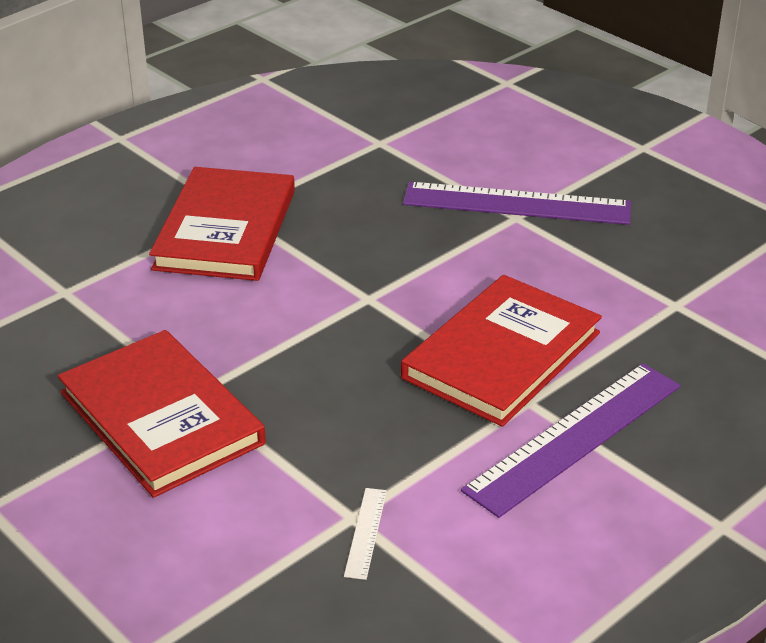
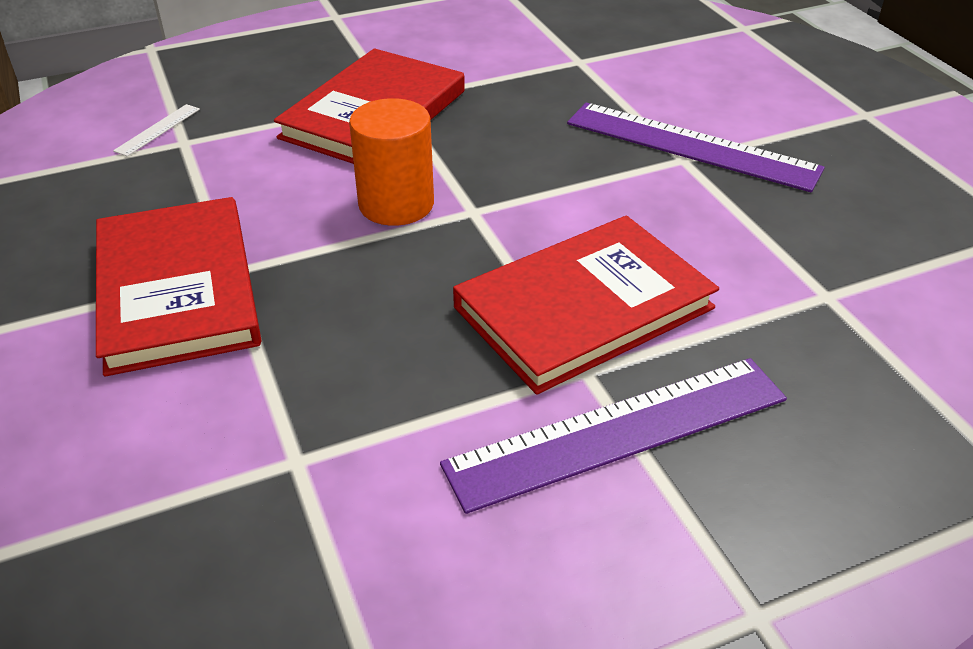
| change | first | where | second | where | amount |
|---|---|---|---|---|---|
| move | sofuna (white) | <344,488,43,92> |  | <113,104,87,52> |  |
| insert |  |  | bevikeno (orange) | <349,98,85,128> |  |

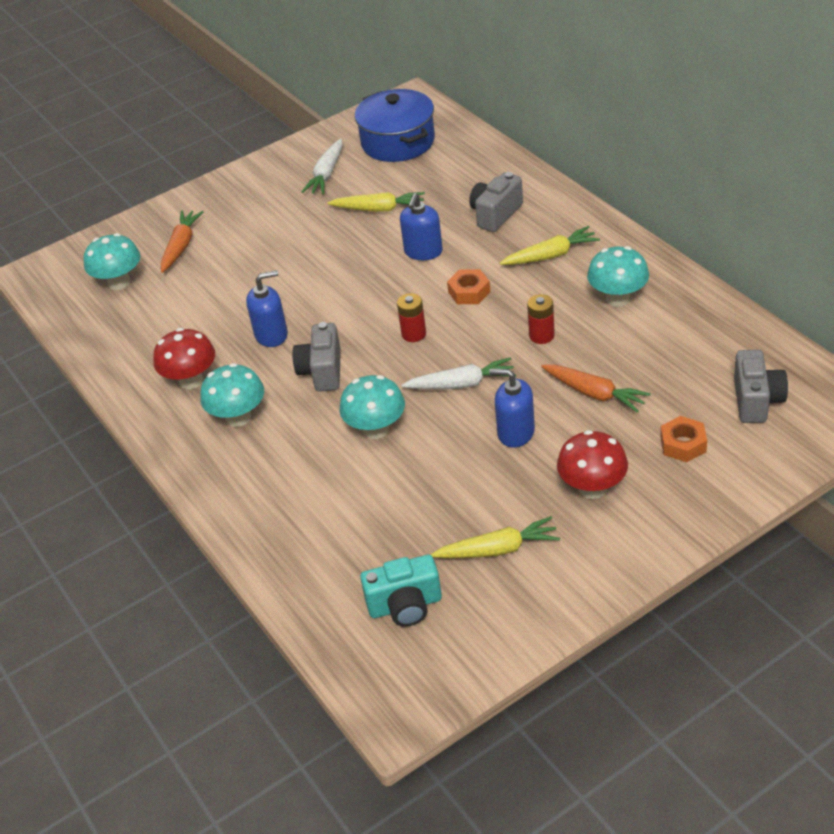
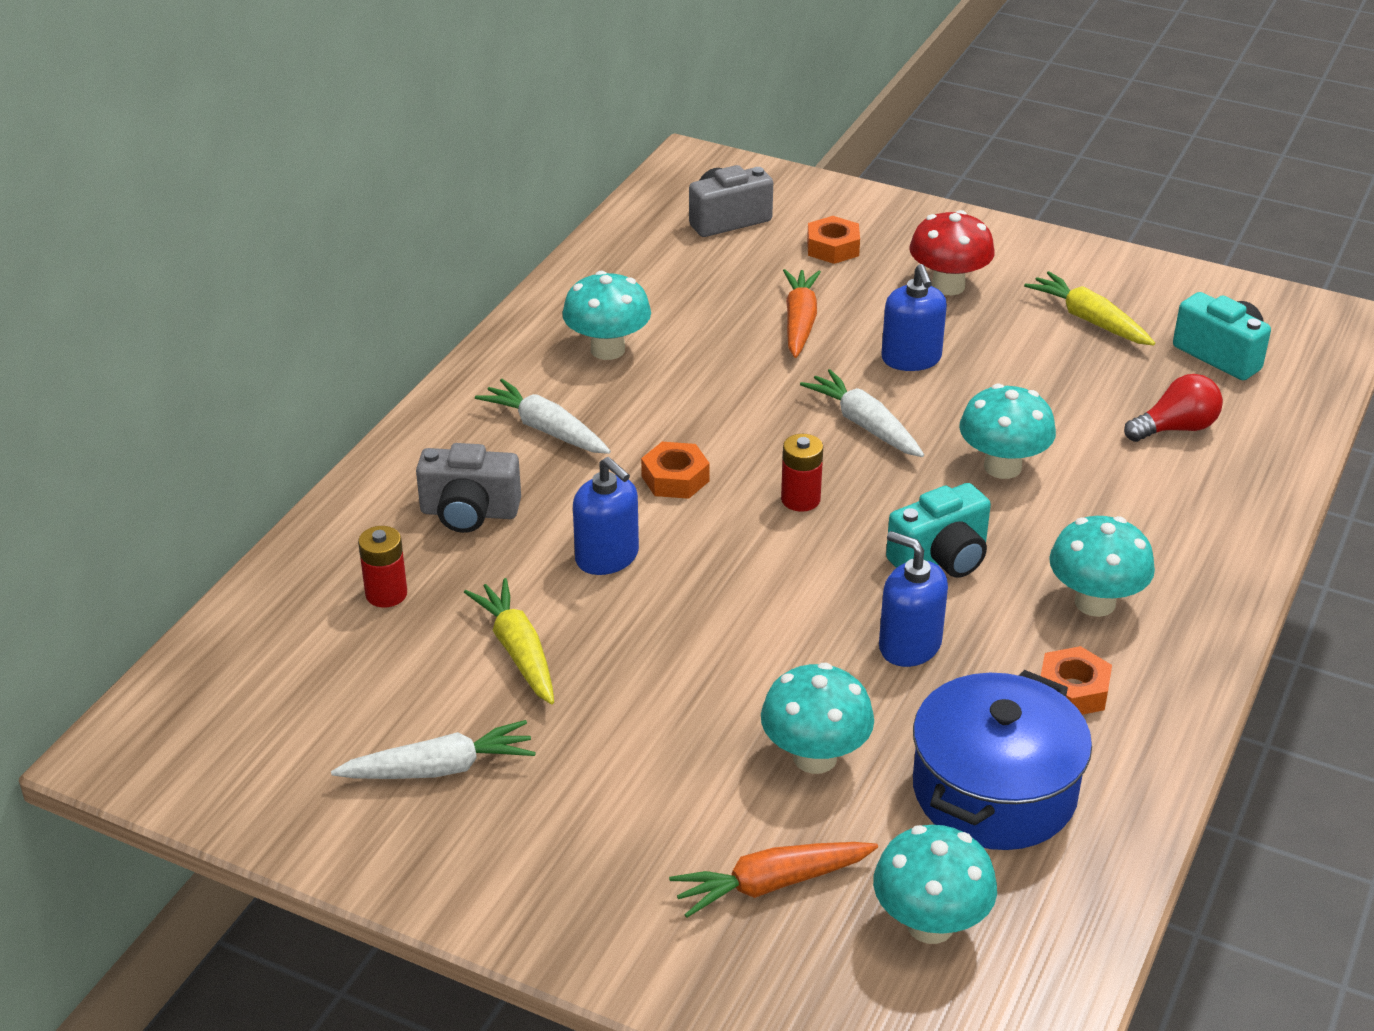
| change | first | where | second | where | amount |
|---|---|---|---|---|---|
| move | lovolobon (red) | <527,294,28,50> |  | <358,526,49,82> |  |
| recolor | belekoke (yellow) | <500,226,100,39> | belekoke (white) | <475,379,136,75> |  |
| rotate | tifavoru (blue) | <400,193,43,67> |  | <573,457,66,118> | 60 degrees clockwise |
| insert |  |  | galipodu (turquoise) | <761,663,113,111> |  |
| recolor | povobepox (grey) | <292,322,49,70> | povobepox (turquoise) | <886,483,105,95> |  |
| move | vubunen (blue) | <355,89,80,73> |  | <913,670,179,180> |  |
| replace | galipodu (red) | <153,328,62,61> | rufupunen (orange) | <1041,646,71,69> |  |
| insert |  |  | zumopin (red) | <1124,374,99,68> |  |

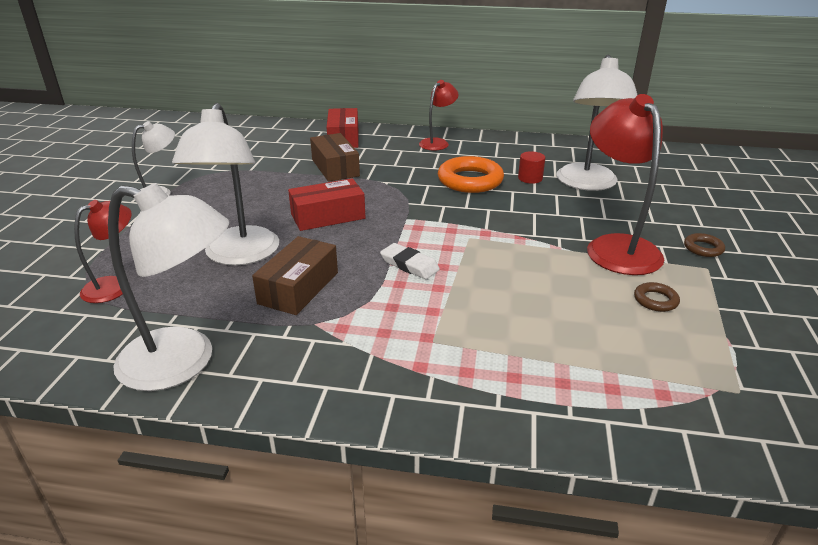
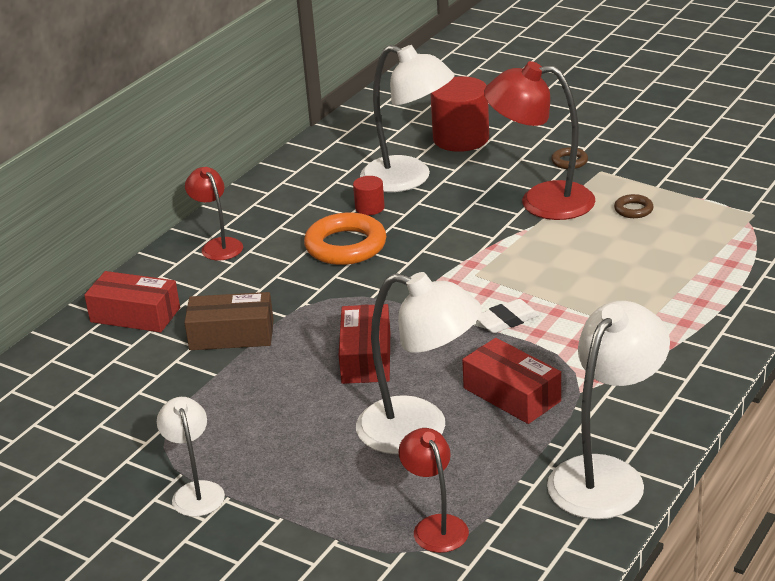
| change | first | where | second | where | amount |
|---|---|---|---|---|---|
| insert |  |  | bevikeno (red) | <430,76,59,76> |  |
| recolor | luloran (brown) | <252,236,86,79> | luloran (red) | <462,338,99,86> |  |

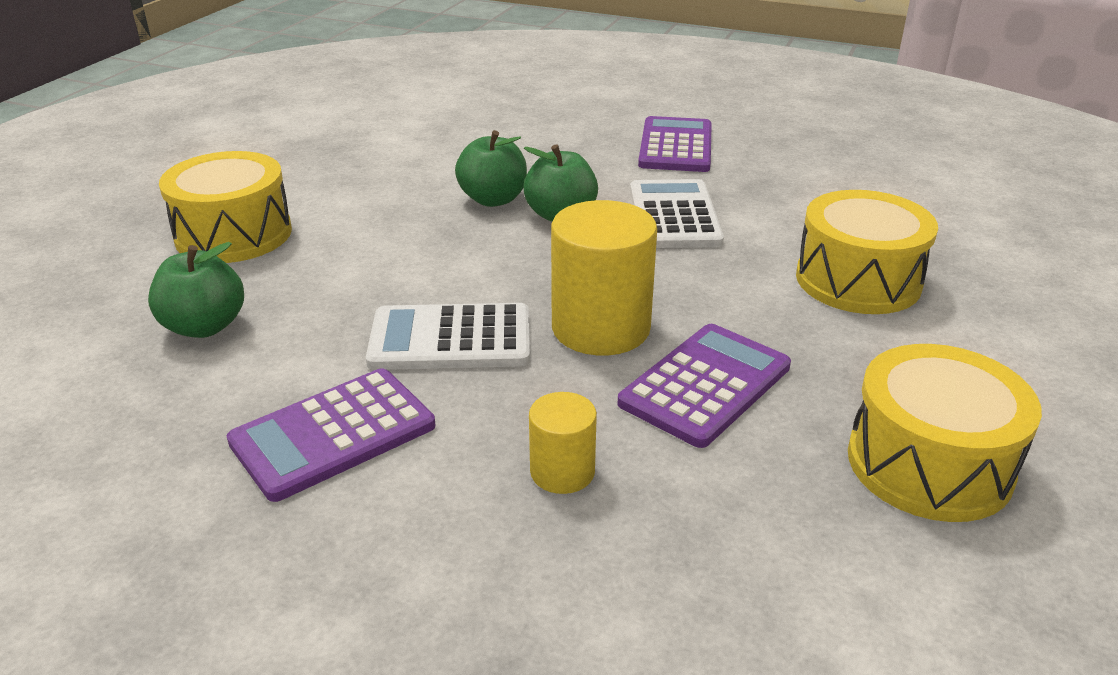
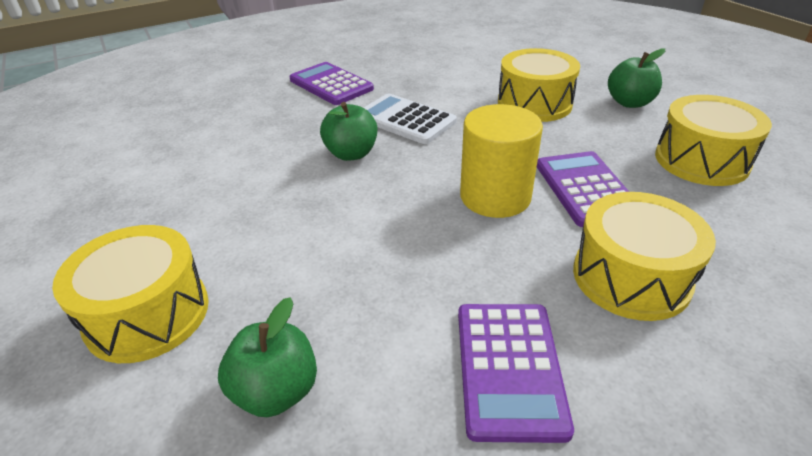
| change | first | where | second | where | amount |
|---|---|---|---|---|---|
| replace | bevikeno (yellow) | <529,392,68,102> | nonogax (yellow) | <573,192,143,129> |  |
| move | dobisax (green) | <455,130,72,77> |  | <608,49,57,59> |  |
| delete | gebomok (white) | <366,303,164,67> |  |  |  |

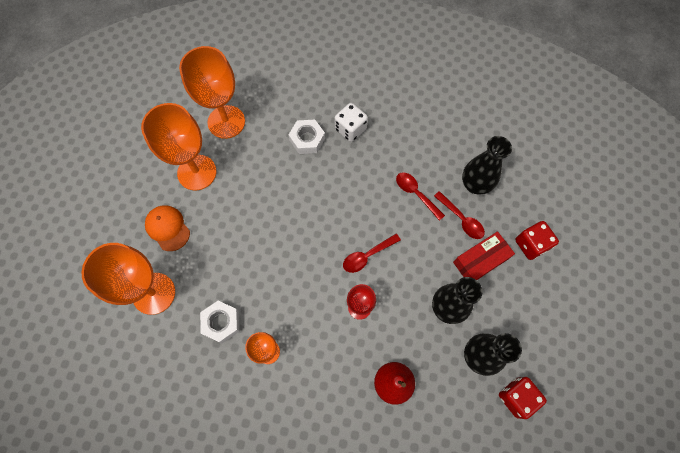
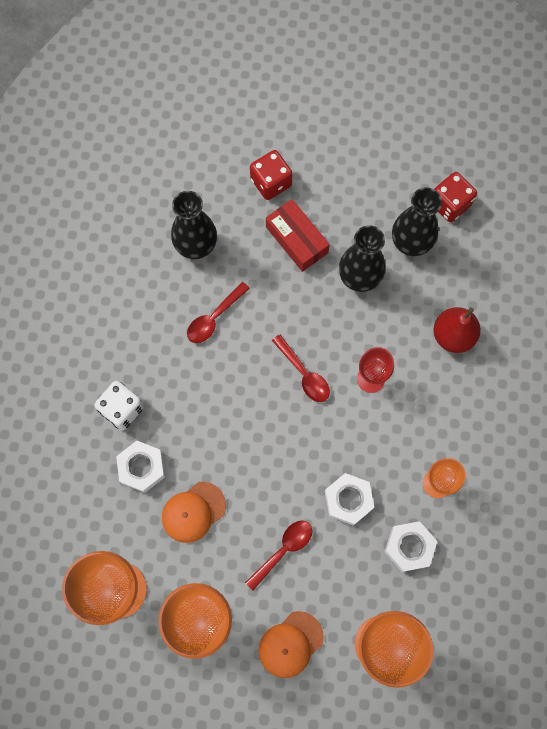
| change | first | where | second | where | amount |
|---|---|---|---|---|---|
| insert |  |  | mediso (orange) | <162,482,64,61> |  |
| move | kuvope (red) | <434,191,51,48> |  | <245,521,67,69> |  |
| insert |  |  | rufupunen (white) | <325,473,49,53> |  |

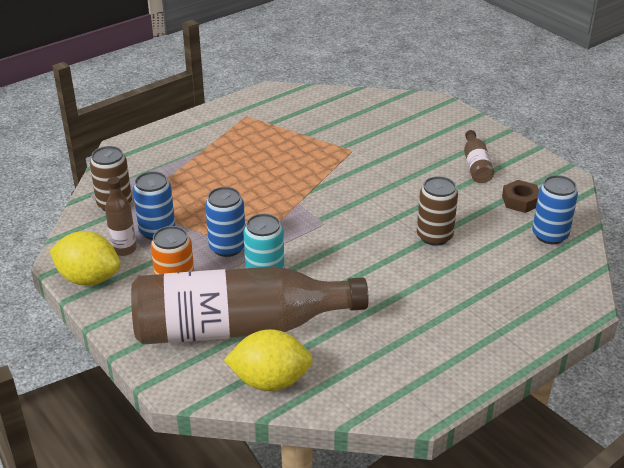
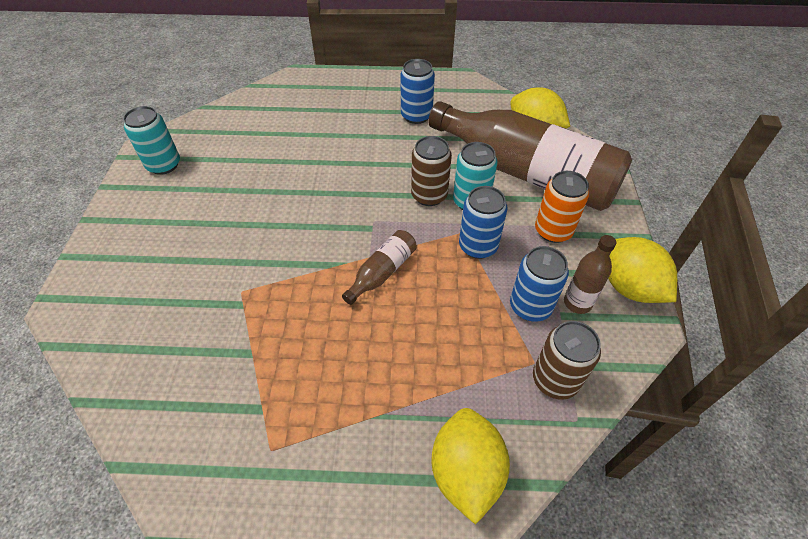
| change | first | where | second | where | amount |
|---|---|---|---|---|---|
| insert |  |  | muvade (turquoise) | <123,106,57,69> |  |
| move | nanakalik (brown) | <464,130,30,53> |  | <342,230,75,75> |  |
| move | muvade (blue) | <532,175,46,69> |  | <401,59,34,65> |  |
| move | muvade (brown) | <417,176,41,70> |  | <411,136,41,70> |  |
| insert |  |  | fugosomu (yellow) | <431,408,79,117> |  |
| delete | rufupunen (brown) | <502,180,37,33> |  |  |  |

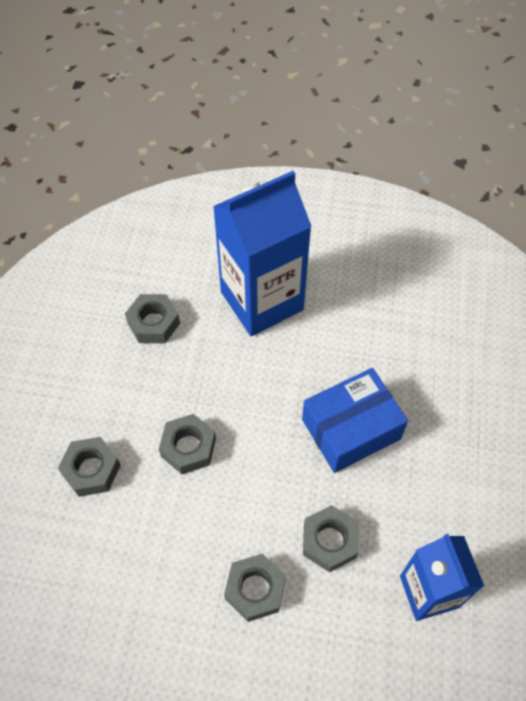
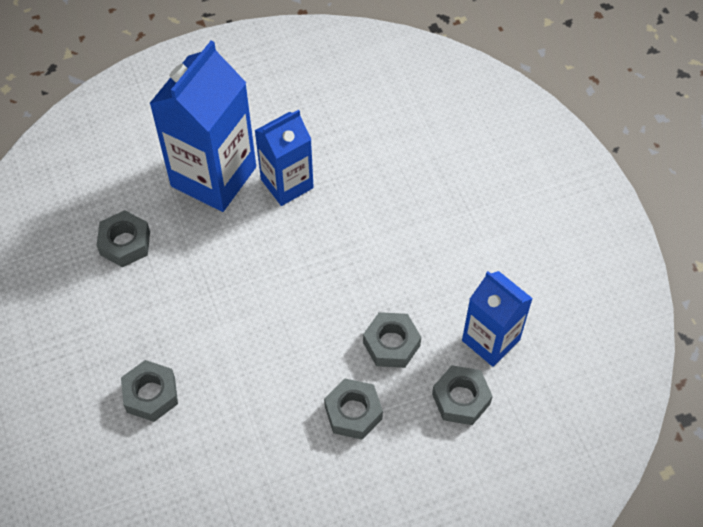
| change | first | where | second | where | amount |
|---|---|---|---|---|---|
| insert |  |  | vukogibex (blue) | <254,110,60,96> |  |
| move | rufupunen (grey) | <159,414,57,60> |  | <432,365,61,60> |  |
| delete | luloran (blue) | <302,368,106,105> |  |  |  |

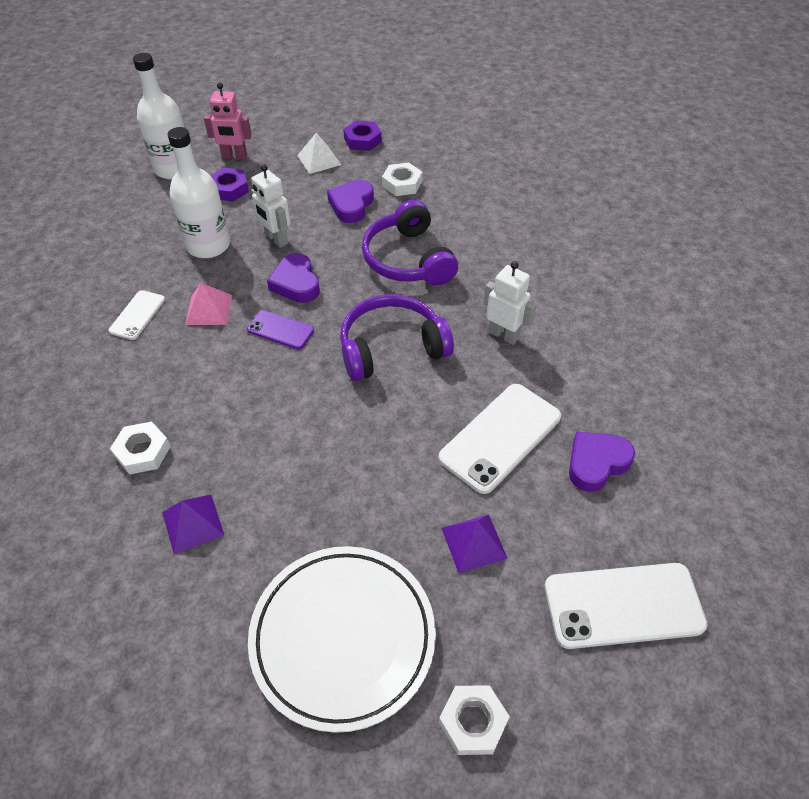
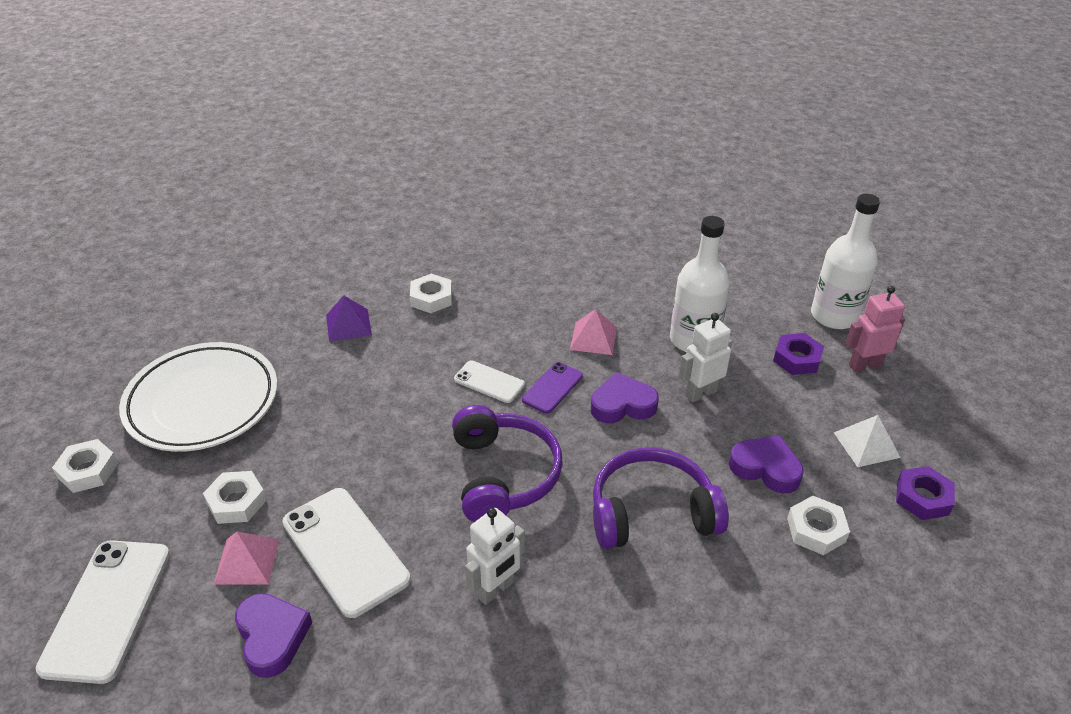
| change | first | where | second | where | amount |
|---|---|---|---|---|---|
| replace | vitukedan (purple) | <442,514,66,59> | rufupunen (white) | <203,471,64,53> |  |
| insert |  |  | vitukedan (pink) | <214,532,65,53> |  |
| move | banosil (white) | <109,290,56,50> |  | <454,360,71,43> |  |
| rotate | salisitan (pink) | <204,82,48,78> |  | <845,286,60,86> | 60 degrees clockwise |

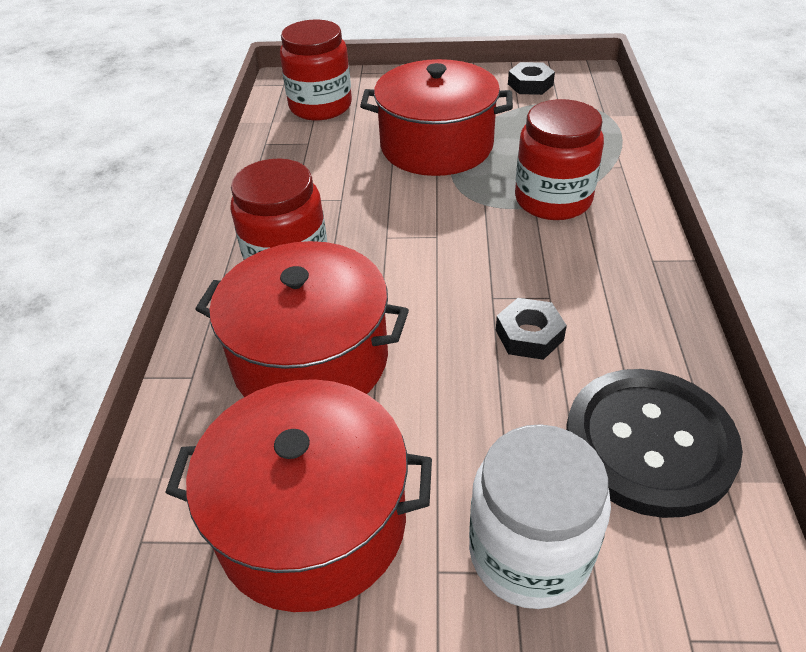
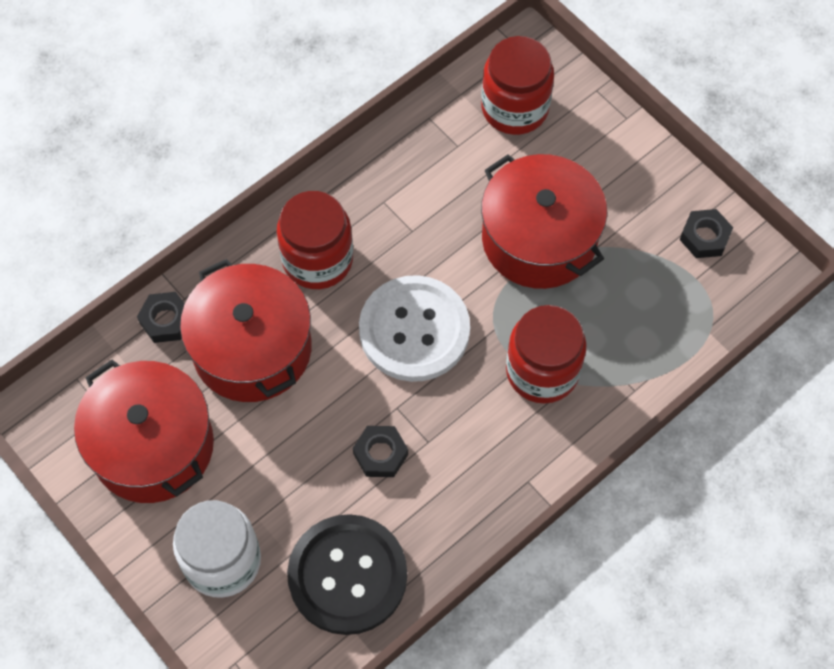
| change | first | where | second | where | amount |
|---|---|---|---|---|---|
| insert |  |  | rufupunen (black) | <137,292,48,51> |  |
| insert |  |  | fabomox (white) | <359,275,111,107> |  |

